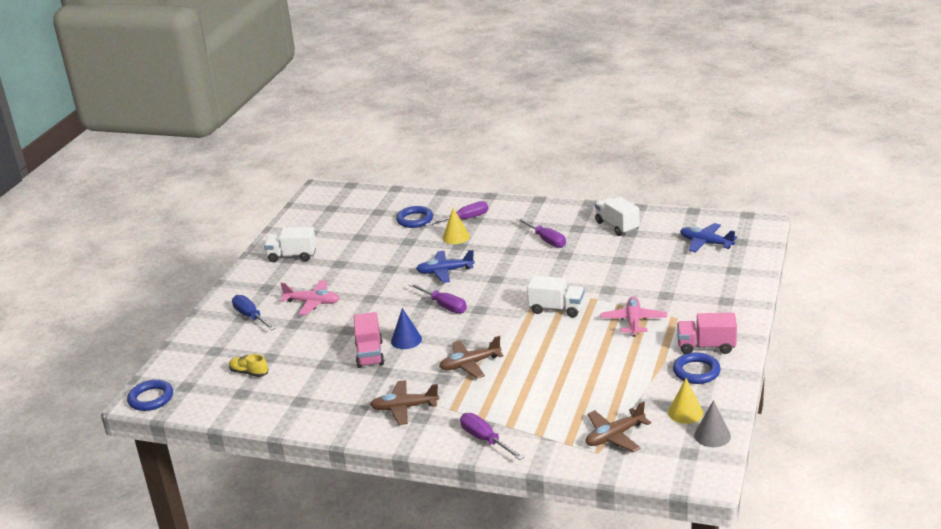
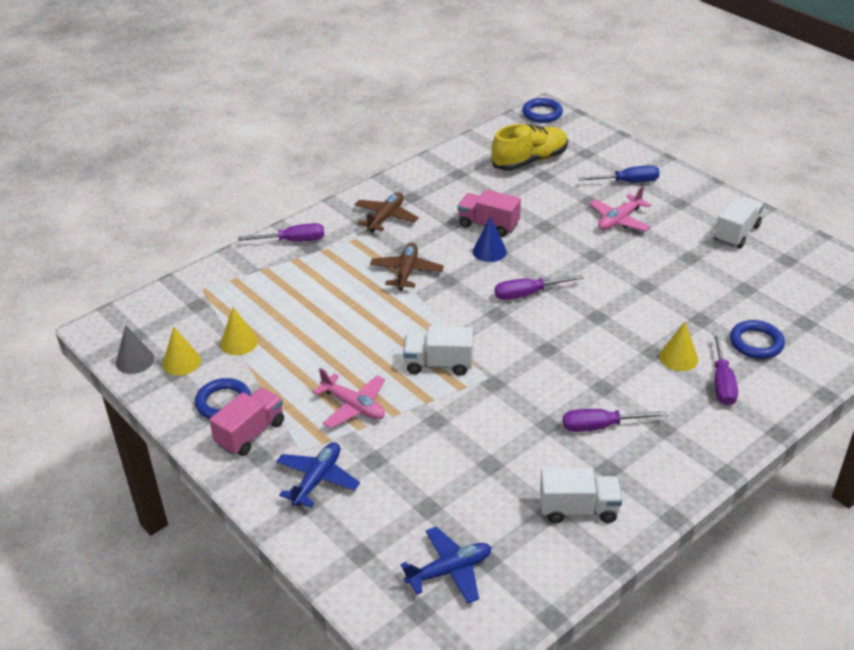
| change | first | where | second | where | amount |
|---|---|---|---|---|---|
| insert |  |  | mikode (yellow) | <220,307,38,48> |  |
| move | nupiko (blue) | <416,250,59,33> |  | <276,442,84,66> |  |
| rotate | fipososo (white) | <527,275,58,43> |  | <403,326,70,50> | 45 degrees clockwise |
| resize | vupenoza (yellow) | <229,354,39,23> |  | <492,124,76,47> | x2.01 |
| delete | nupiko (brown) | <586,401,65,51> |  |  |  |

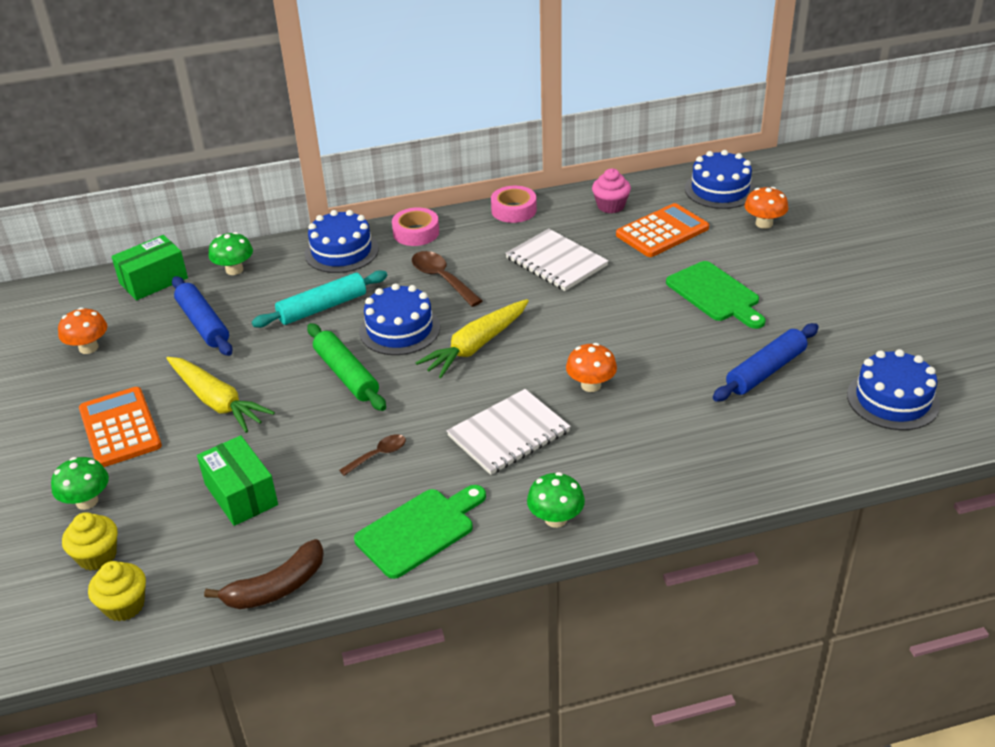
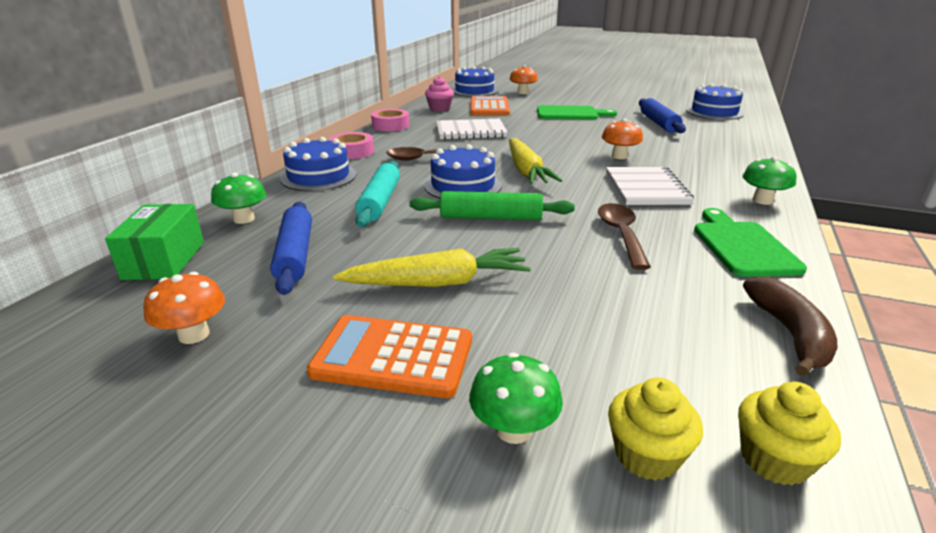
| change | first | where | second | where | amount |
|---|---|---|---|---|---|
| rotate | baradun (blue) | <172,276,61,80> |  | <270,202,42,93> | 75 degrees clockwise |
| resize | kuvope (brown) | <339,434,67,42> |  | <598,203,53,67> | x1.64 |
| delete | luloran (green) | <197,435,81,91> |  |  |  |

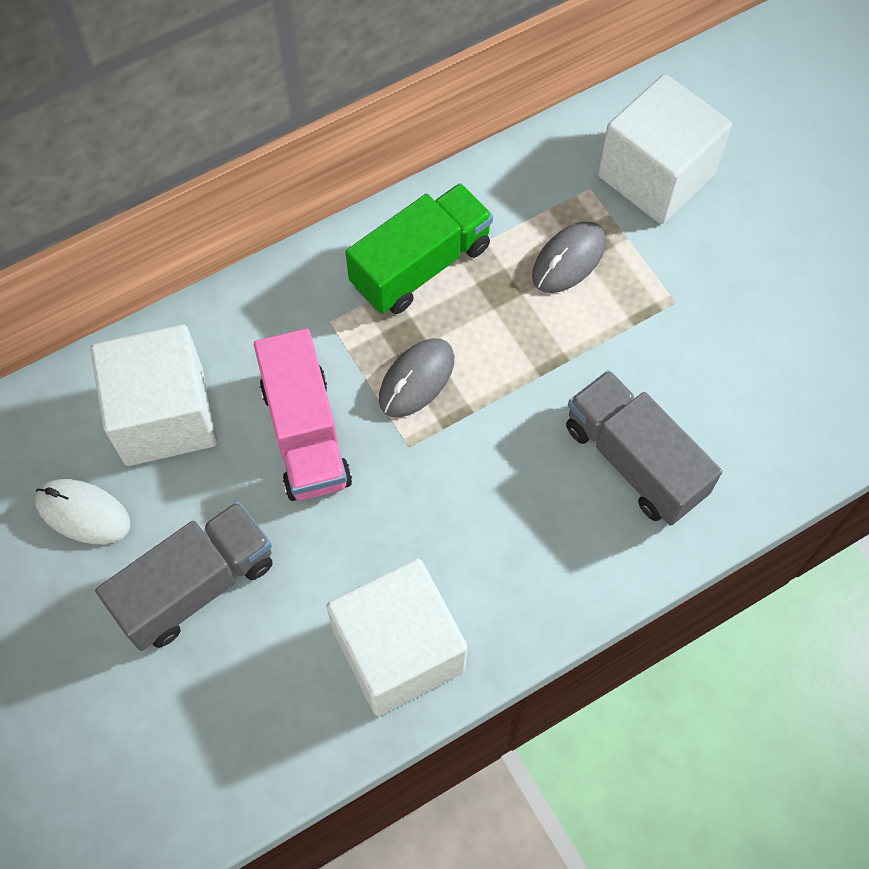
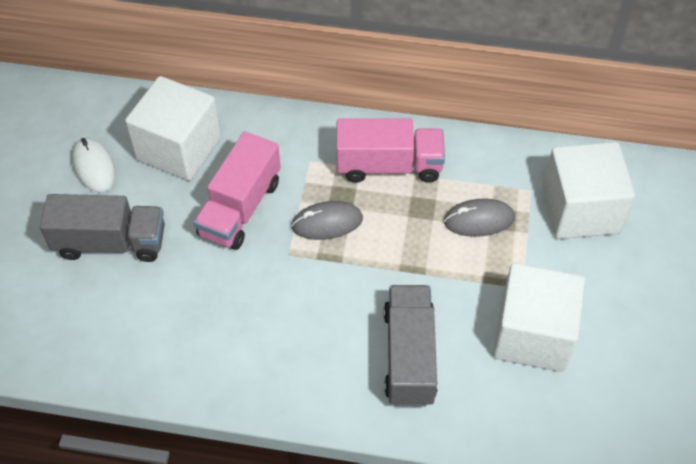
| change | first | where | second | where | amount |
|---|---|---|---|---|---|
| recolor | fipososo (green) | <345,183,148,131> | fipososo (pink) | <336,119,109,64> |  |
| move | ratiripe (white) | <326,559,142,157> |  | <493,263,92,109> |  |

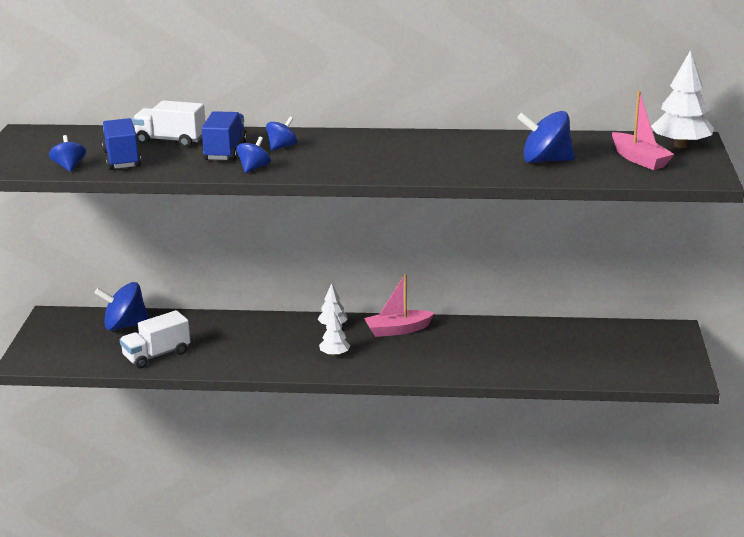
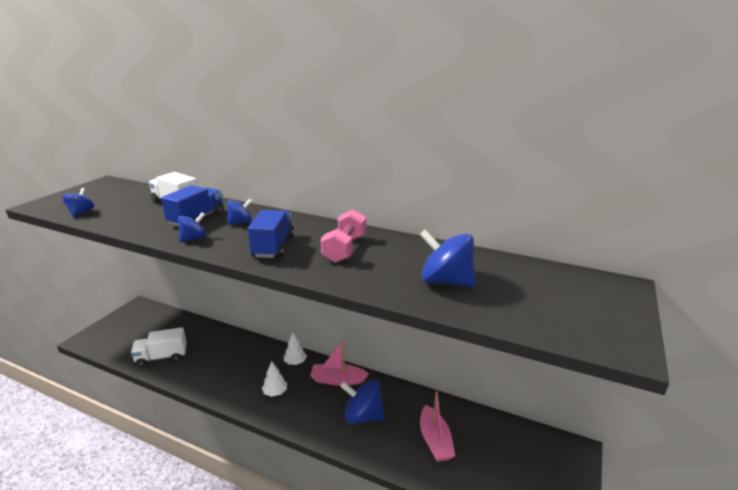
| change | first | where | second | where | amount |
|---|---|---|---|---|---|
| move | fipososo (blue) | <102,118,39,52> |  | <248,210,46,48> |  |
| insert |  |  | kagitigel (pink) | <321,209,45,54> |  |
| move | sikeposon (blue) | <95,282,54,49> |  | <340,380,45,44> |  |
| move | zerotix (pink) | <612,91,62,79> |  | <420,391,35,71> |  |
| delete | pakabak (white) | <651,50,63,98> |  |  |  |

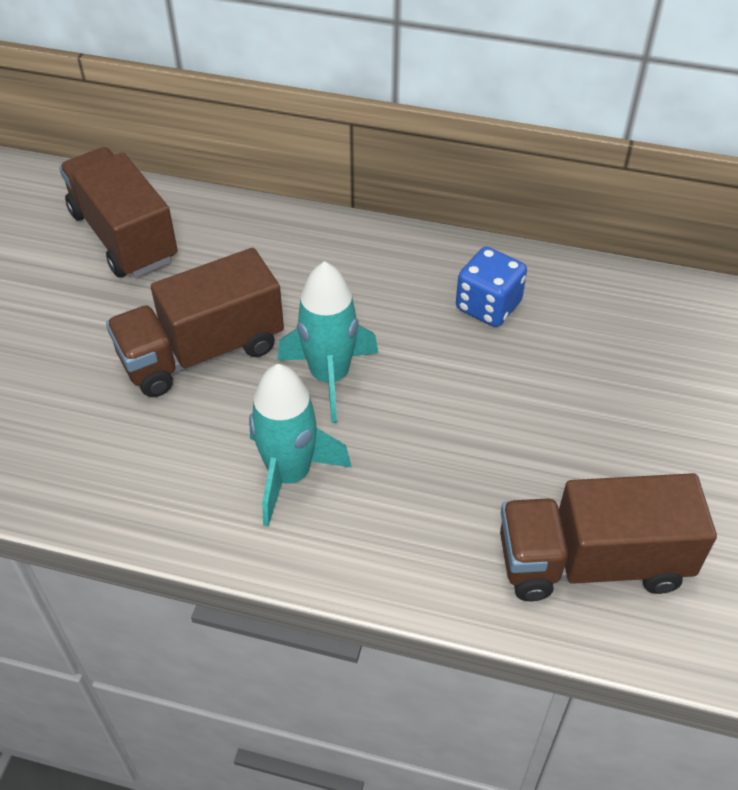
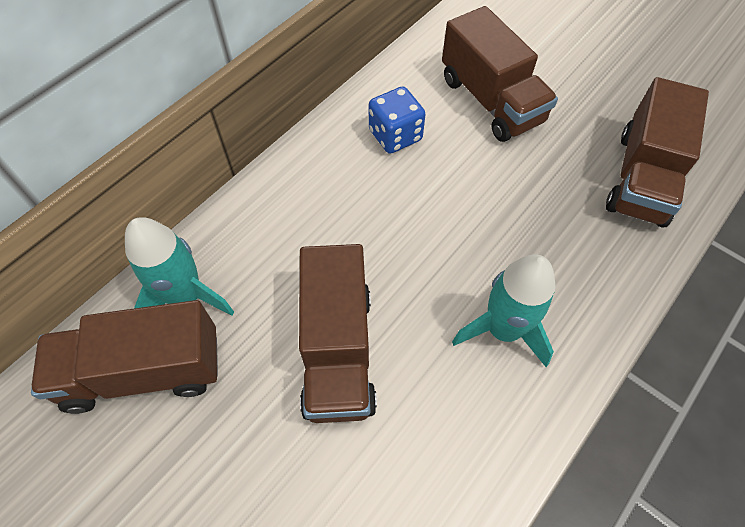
| change | first | where | second | where | amount |
|---|---|---|---|---|---|
| move | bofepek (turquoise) | <278,261,100,162> |  | <125,217,109,99> |  |
| insert |  |  | fipososo (brown) | <442,6,116,136> |  |

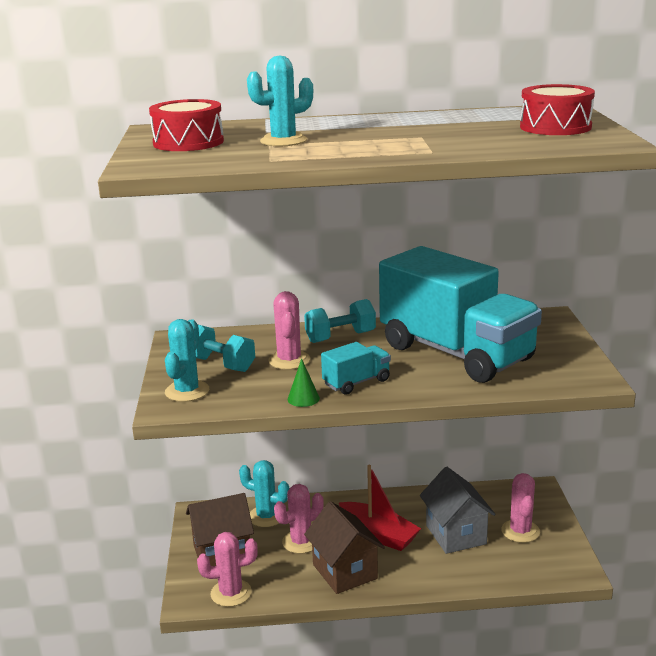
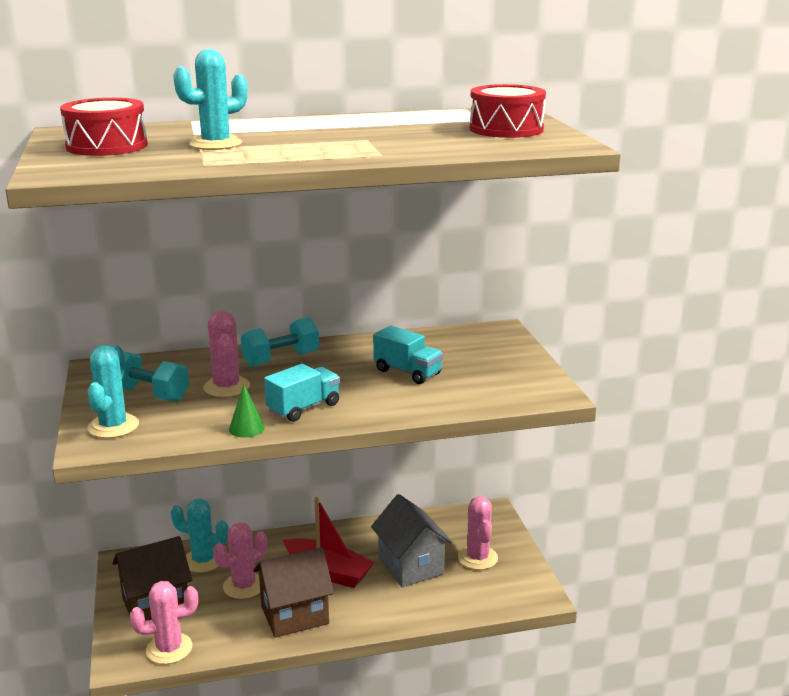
| change | first | where | second | where | amount |
|---|---|---|---|---|---|
| rotate | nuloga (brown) | <304,501,81,93> |  | <254,547,80,91> | 75 degrees counterclockwise |
| resize | fipososo (turquoise) | <379,246,163,137> |  | <373,325,70,59> | x0.41 |

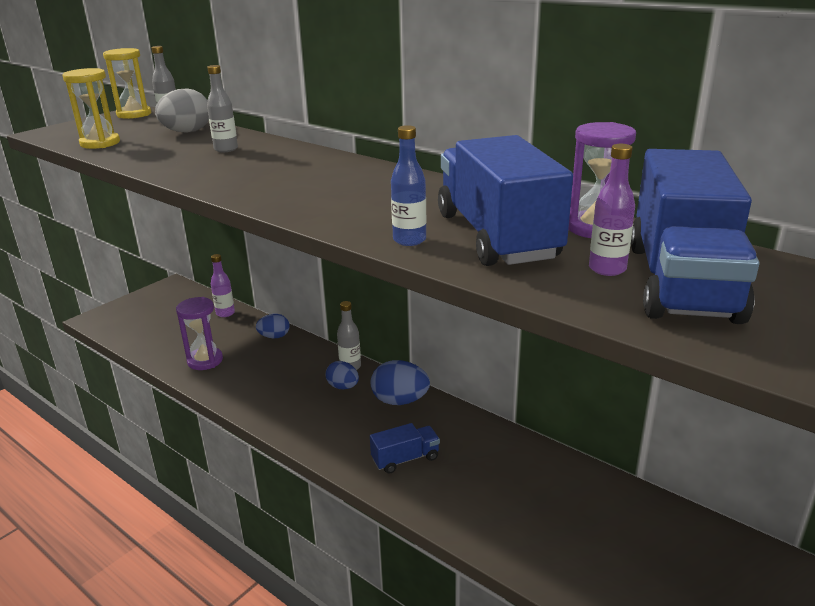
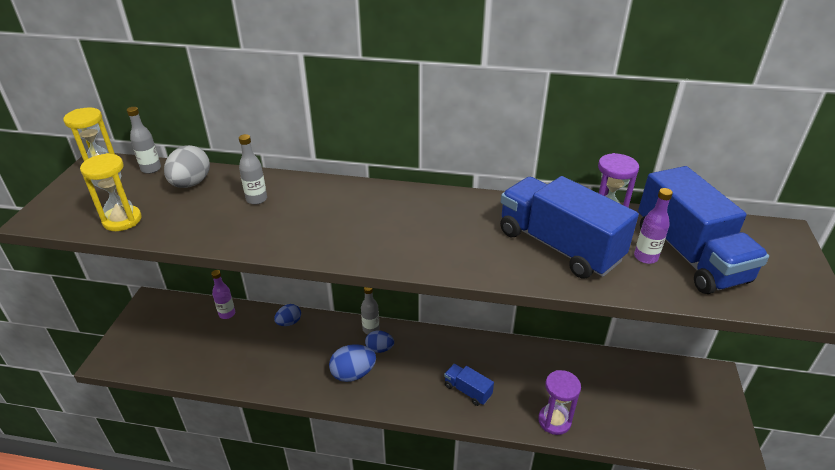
| change | first | where | second | where | amount |
|---|---|---|---|---|---|
| move | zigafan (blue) | <371,360,59,45> |  | <329,344,47,38> |  |
| rotate | fipososo (blue) | <370,423,70,50> |  | <444,364,50,42> | 90 degrees counterclockwise |
| move | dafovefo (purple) | <176,297,47,73> |  | <538,370,43,65> |  |
| delete | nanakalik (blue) | <391,125,35,121> |  |  |  |

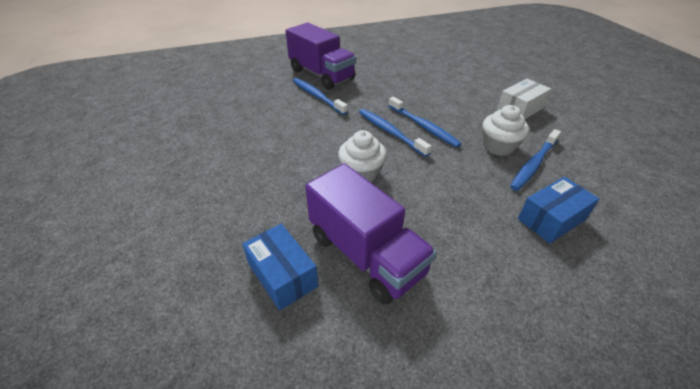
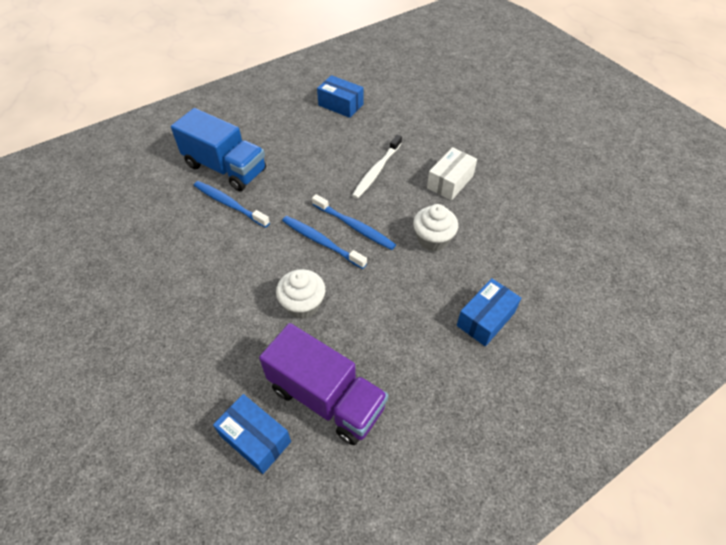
| change | first | where | second | where | amount |
|---|---|---|---|---|---|
| recolor | fipososo (purple) | <286,23,70,67> | fipososo (blue) | <171,108,95,83> |  |
| insert |  |  | luloran (blue) | <317,75,47,43> |  |
| insert |  |  | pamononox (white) | <352,135,50,64> |  |
| delete | pamononox (blue) | <510,129,51,62> |  |  |  |

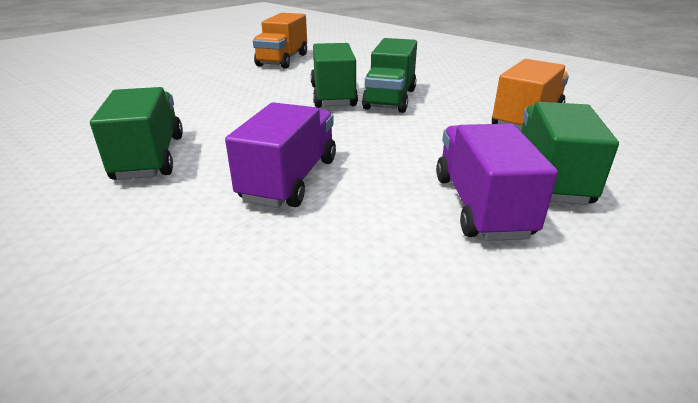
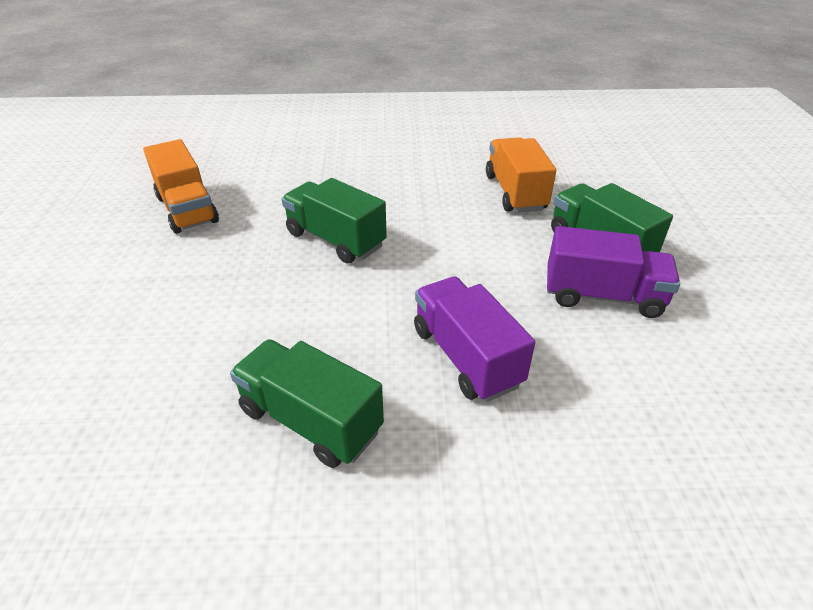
| change | first | where | second | where | amount |
|---|---|---|---|---|---|
| rotate | fipososo (purple) | <436,124,122,117> |  | <547,226,133,92> | 150 degrees clockwise |
| delete | fipososo (green) | <362,38,55,75> |  |  |  |

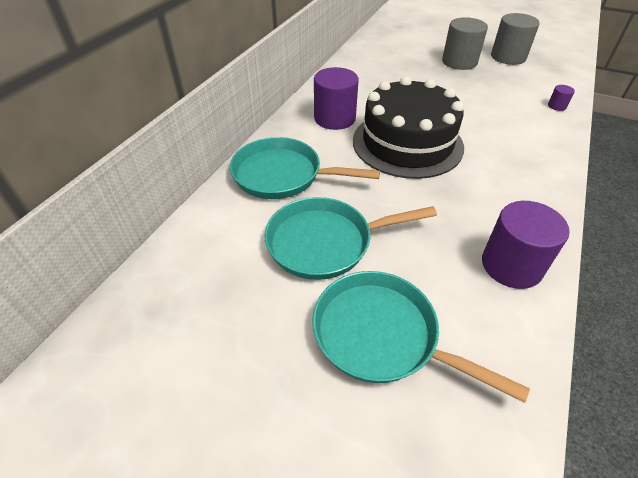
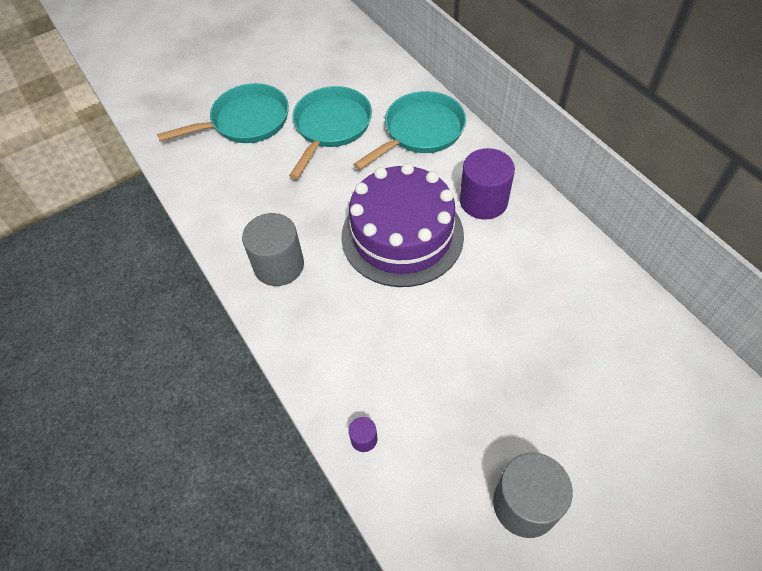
| change | first | where | second | where | amount |
|---|---|---|---|---|---|
| move | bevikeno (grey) | <442,17,46,53> |  | <242,213,62,73> |  |
| recolor | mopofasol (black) | <353,76,111,103> | mopofasol (purple) | <341,163,123,124> |  |
| delete | bevikeno (purple) | <482,201,88,88> |  |  |  |

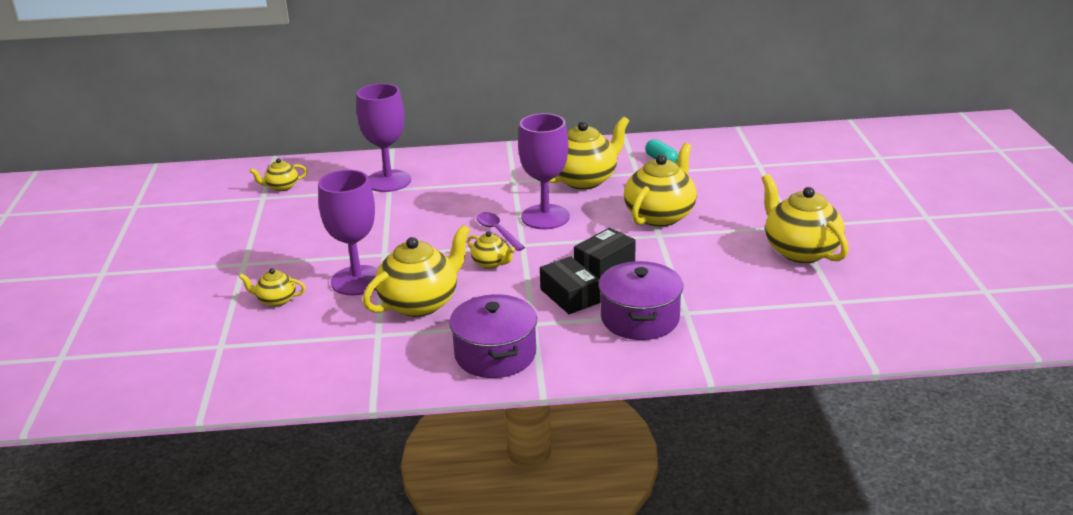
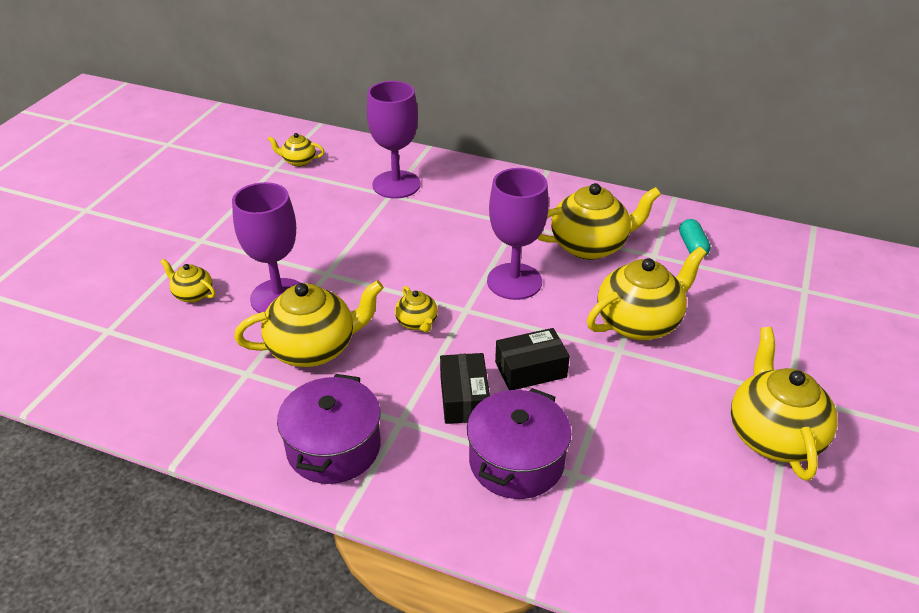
| change | first | where | second | where | amount |
|---|---|---|---|---|---|
| delete | kuvope (purple) | <476,212,49,39> |  |  |  |

